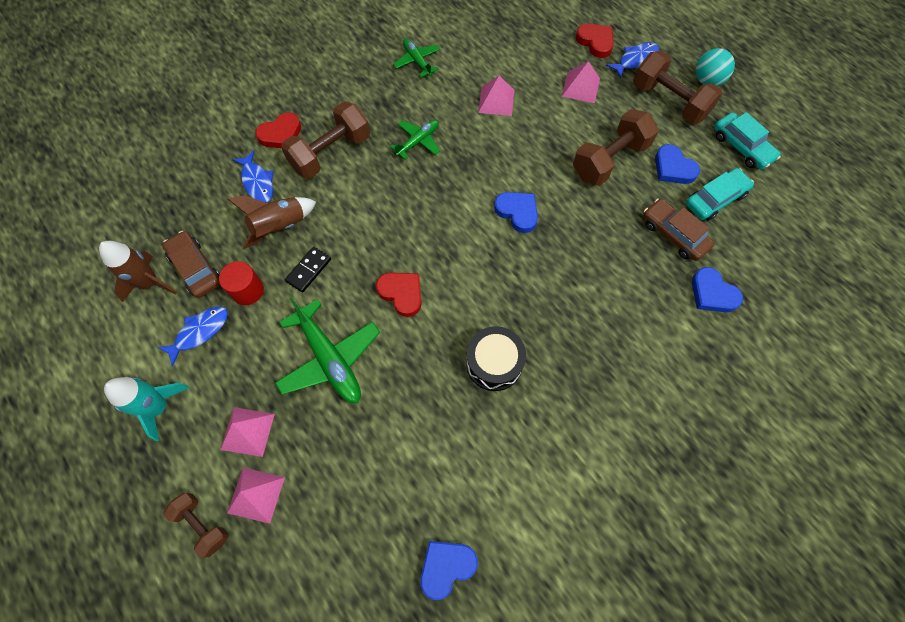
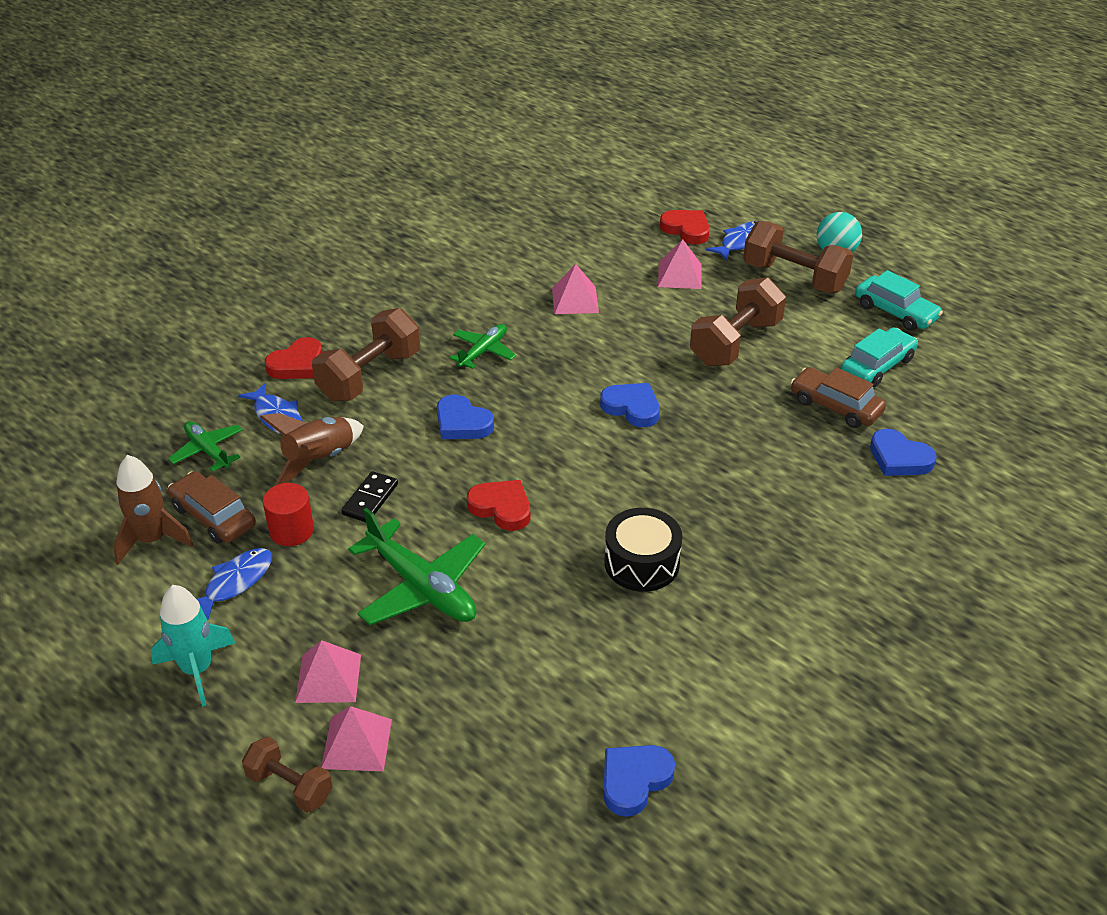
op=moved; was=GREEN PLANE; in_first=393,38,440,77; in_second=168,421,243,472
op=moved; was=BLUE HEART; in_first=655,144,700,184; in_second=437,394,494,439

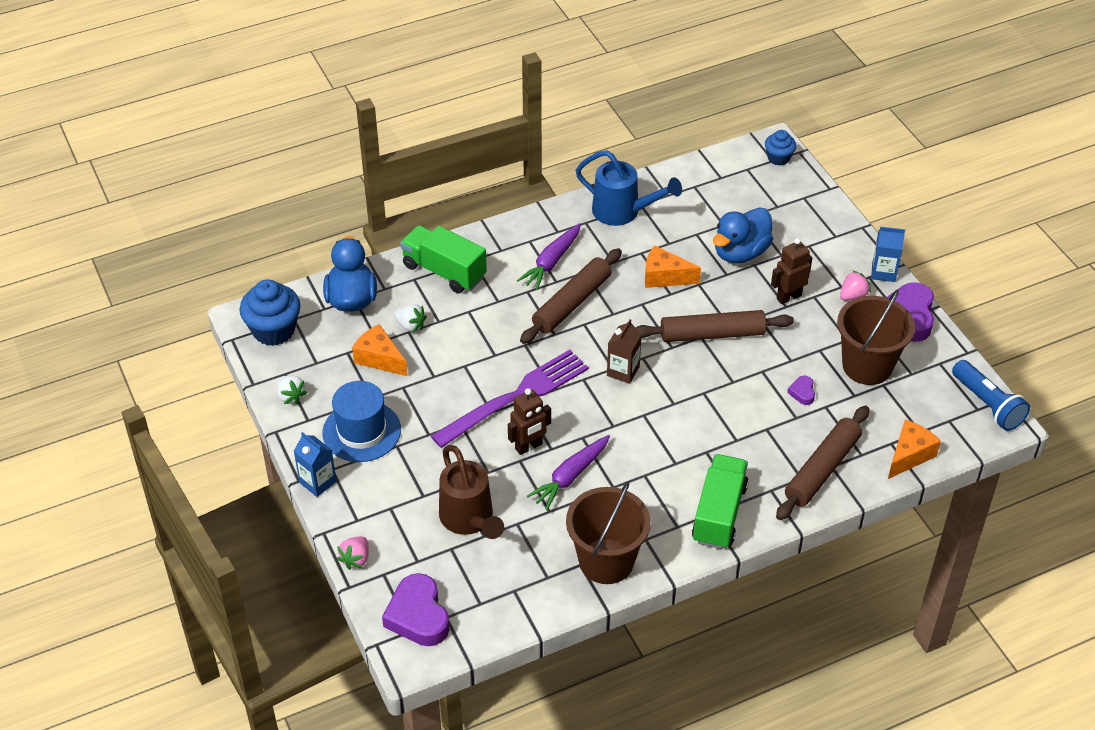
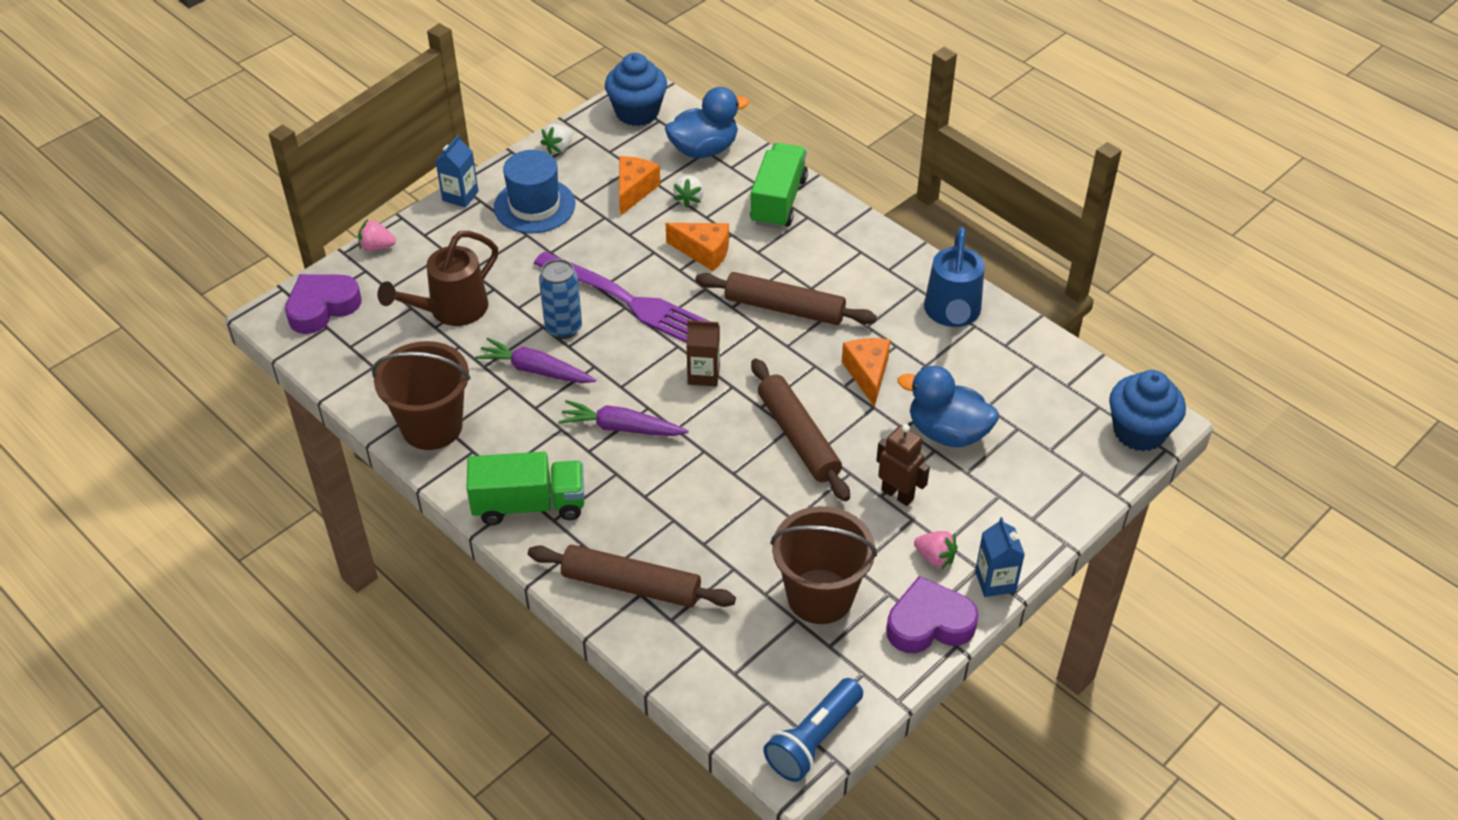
op=replaced; was=BROWN ROBOT; now=BLUE CAN; in_first=508,389,551,455; in_second=539,259,582,339
op=moved; was=PURPLE CARROT; in_first=517,223,581,290; in_second=558,400,689,436
op=moved; was=ORANGE CHEESE; in_first=888,420,941,479; in_second=666,223,729,271
op=resized; was=BLUE CUPCAKE; in_first=765,130,796,166; in_second=1109,370,1186,451; ratio=1.74
op=removed; was=PURPLE HEART; in_first=787,375,815,405

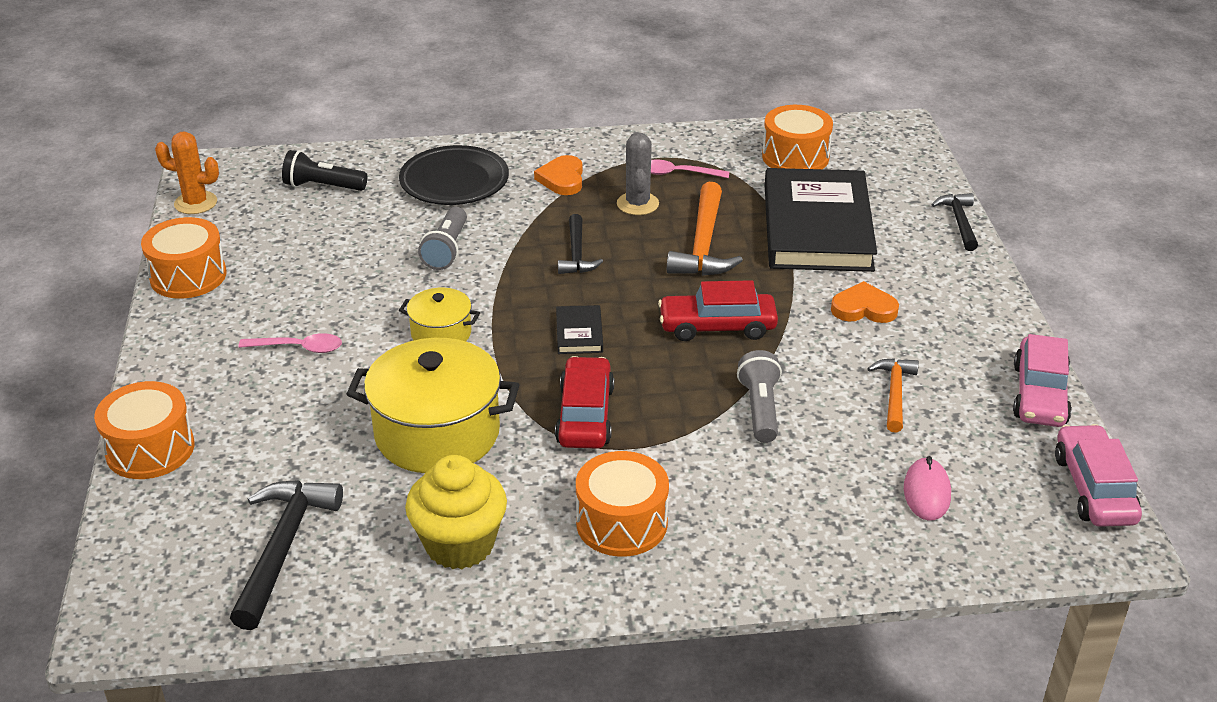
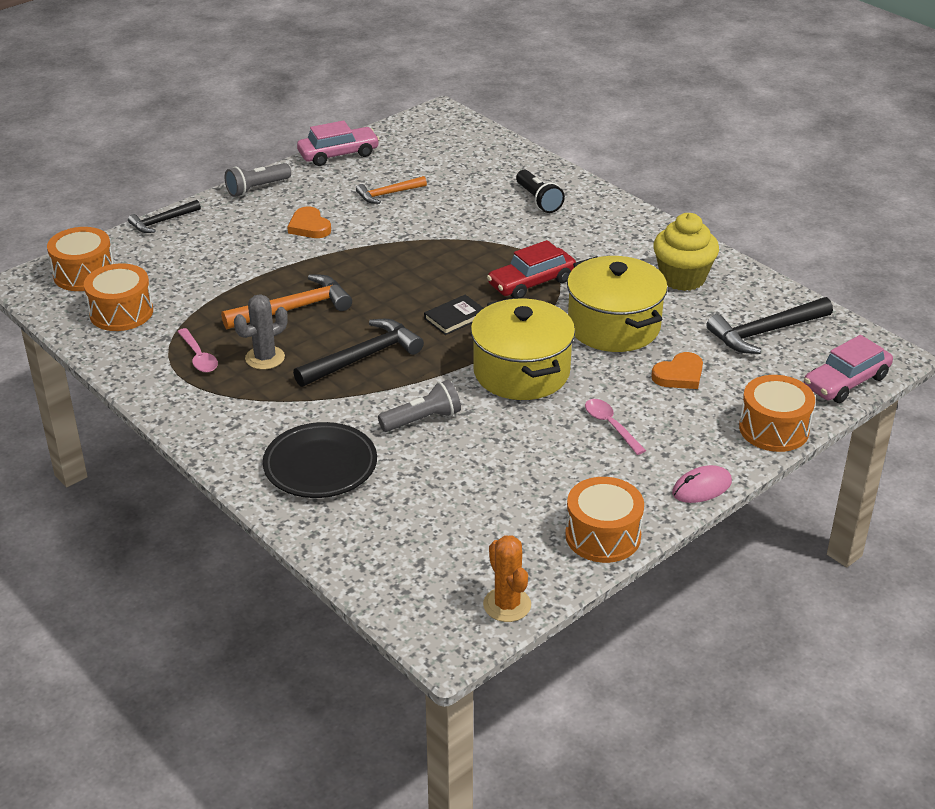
op=moved; was=ORANGE DRUM; in_first=576,451,669,557; in_second=47,227,113,291
op=moved; was=GREY FLASHLIGHT; in_first=737,350,782,443; in_second=225,163,291,197
op=resized; was=BLACK HAMMER; in_first=558,214,603,274; in_second=293,319,424,387; ratio=1.62
op=resized; was=YELLOW POT; in_first=399,288,480,342; in_second=471,298,575,400; ratio=1.91
op=moved; was=BLACK FLASHLIGHT; in_first=282,150,367,191; in_second=516,169,565,213
op=moved; was=ORANGE HEART; in_first=534,155,583,195; in_second=651,352,703,389
op=moved; was=PINK MOUSE; in_first=904,456,951,521; in_second=672,465,732,503
op=moved; was=PINK CAR; in_first=1055,424,1142,527; in_second=804,335,893,403
op=removed; was=RED CAR; in_first=658,280,778,341
op=removed; was=BLACK BOOK; in_first=765,168,877,272

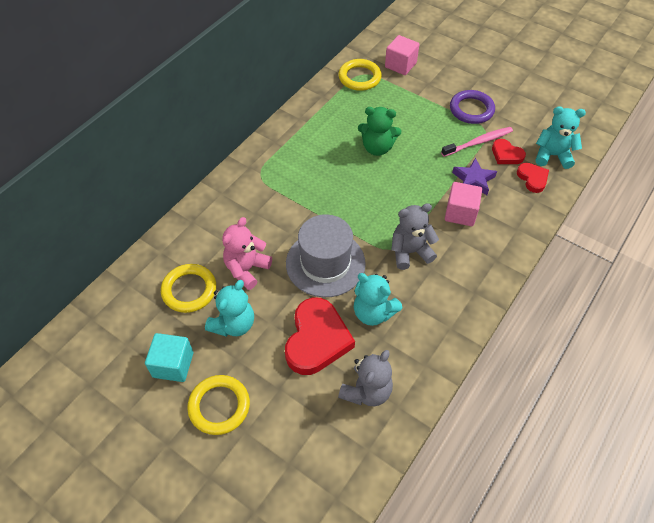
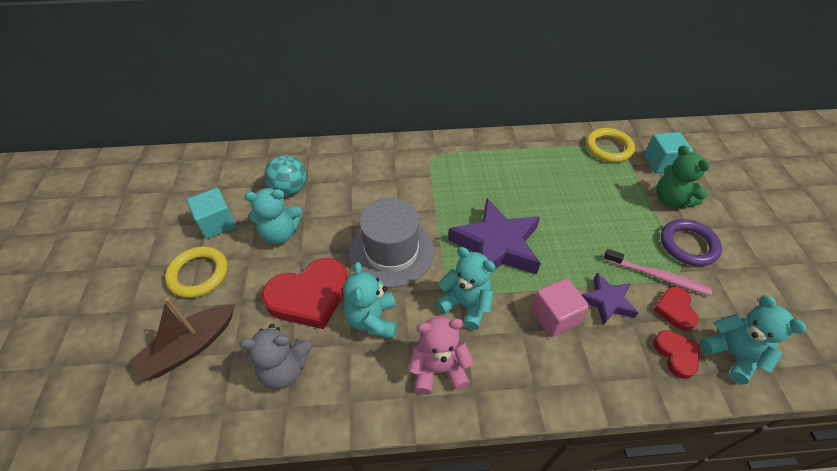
op=added; now=BROWN BOAT; in_second=129,297,235,381
op=replaced; was=YELLOW RING; now=TURQUOISE BALL; in_first=161,264,216,313; in_second=264,155,306,196
op=moved; was=PINK TEDDY BEAR; in_first=222,217,272,290; in_second=408,316,474,395
op=recoloured; was=GREY TEDDY BEAR; now=TURQUOISE TEDDY BEAR; in_first=391,203,439,270; in_second=435,247,496,330
op=added; now=PURPLE STAR; in_second=448,199,541,274
op=recoloured; was=PINK CUBE; now=TURQUOISE CUBE; in_first=385,35,419,75; in_second=644,132,693,173
op=turned; was=RED HEART; in_first=517,163,549,193; in_second=653,330,700,379; clockwise=-45
op=moved; was=GREEN TEDDY BEAR; in_first=358,107,401,156; in_second=656,145,710,209

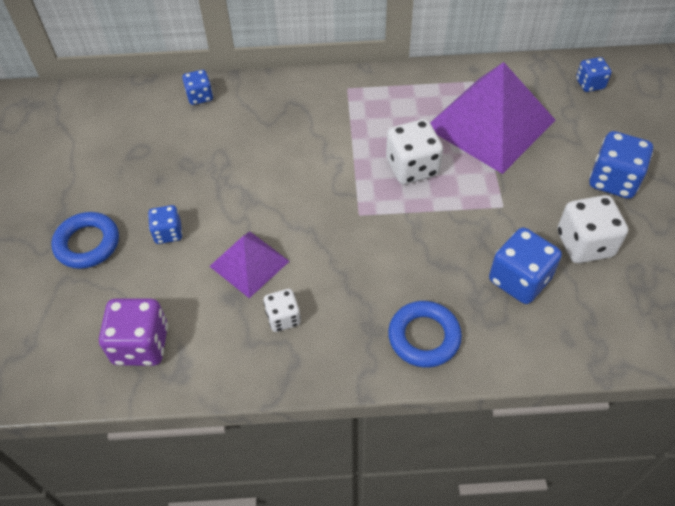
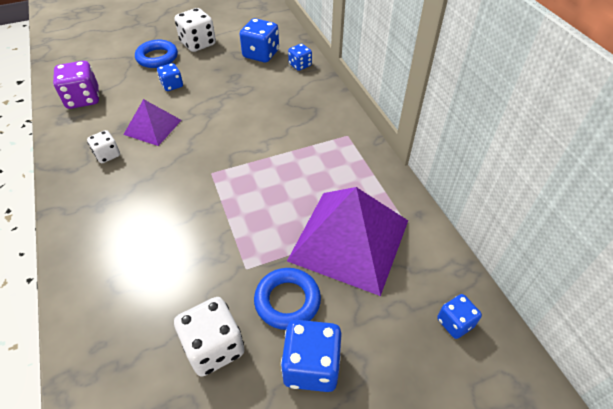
op=moved; was=WHITE DICE; in_first=386,119,443,184; in_second=175,8,216,52
op=moved; was=BLUE DICE; in_first=489,227,562,304; in_second=240,18,279,63
op=moved; was=BLUE RING; in_first=388,301,462,368; in_second=254,268,321,330

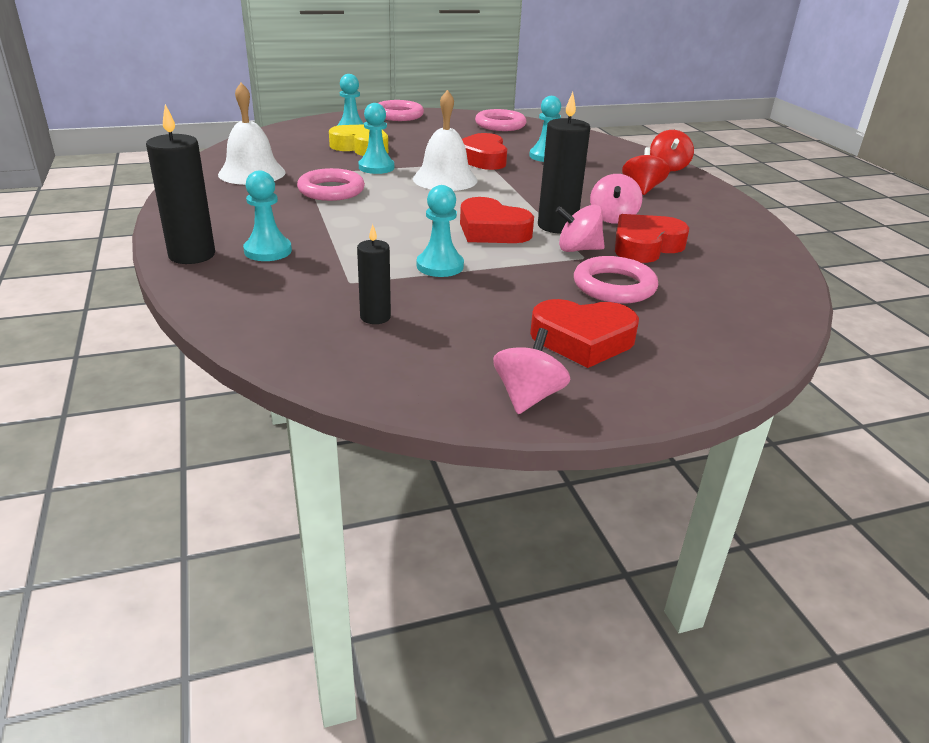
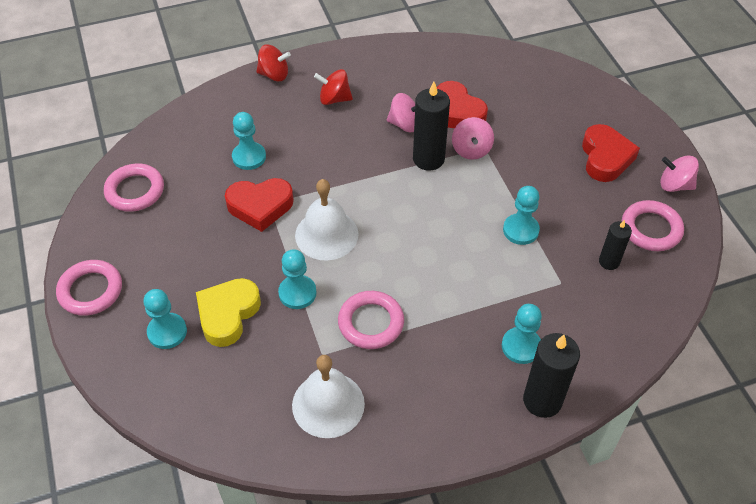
op=moved; was=PINK RING; in_first=574,256,658,303; in_second=622,200,684,251
op=removed; was=RED HEART; in_first=460,197,534,243

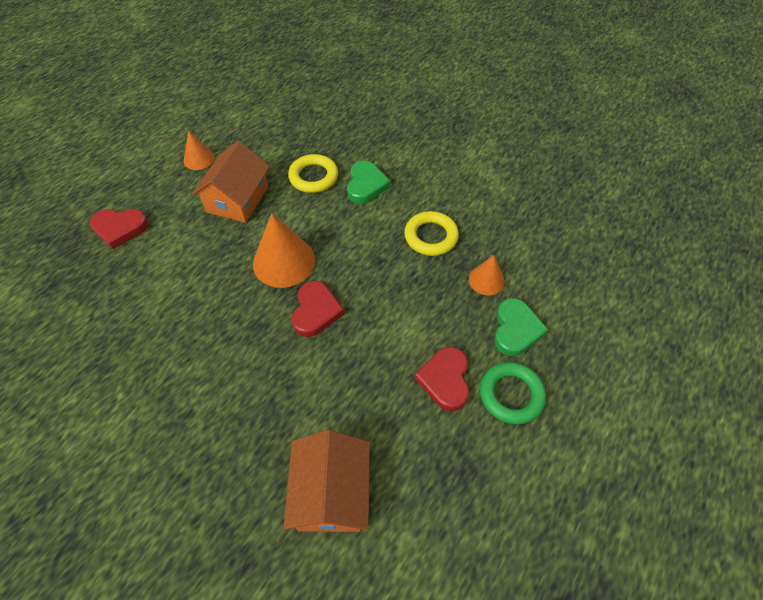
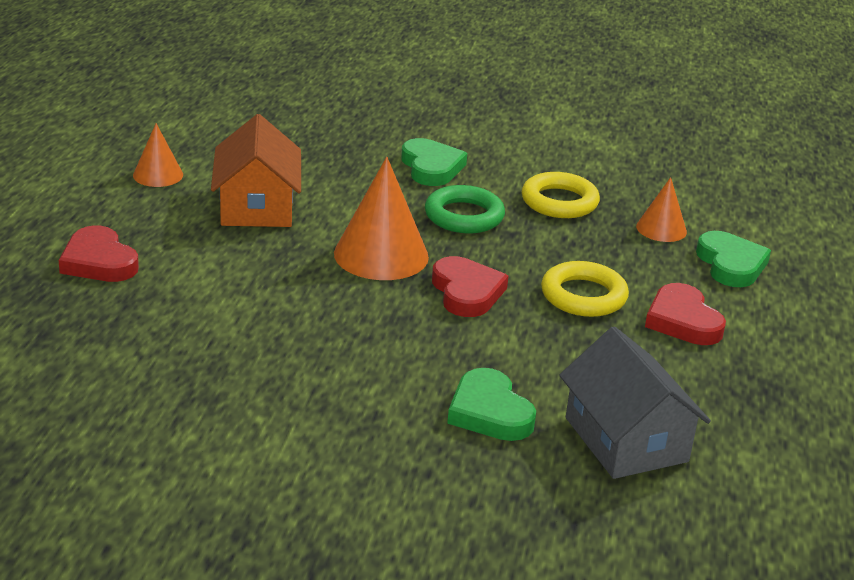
op=turned; was=RED HEART; in_first=90,209,148,249; in_second=59,225,139,282; clockwise=75
op=moved; was=GREEN RING; in_first=480,362,546,424; in_second=425,185,505,233
op=added; now=GREEN HEART; in_second=447,368,536,441
op=moved; was=YELLOW RING; in_first=288,154,338,193; in_second=541,261,629,317
op=recoloured; was=ORANGE HOUSE; now=GREY HOUSE; in_first=283,430,370,532; in_second=559,326,711,479

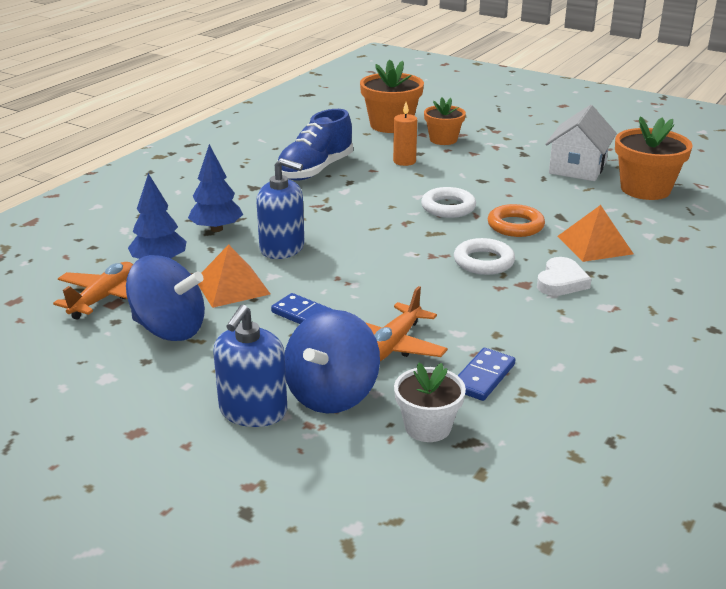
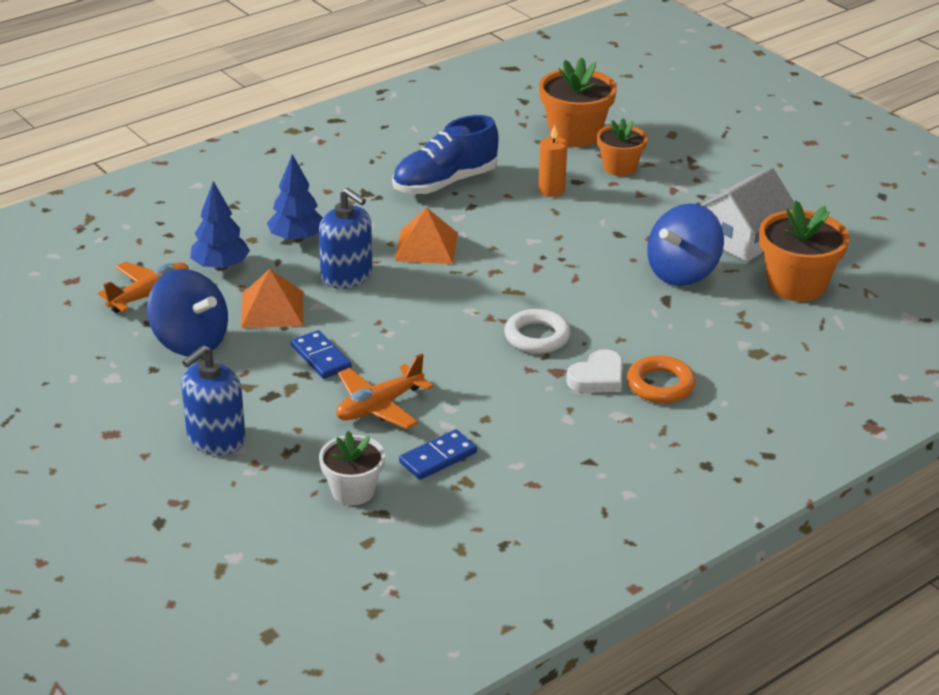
op=moved; was=ORANGE PYRAMID; in_first=557,205,633,262; in_second=395,207,458,264
op=moved; was=ORANGE RING; in_first=487,204,545,237; in_second=627,355,696,403
op=moved; was=BLUE SPINNING TOP; in_first=285,310,380,414; in_second=647,204,724,286
op=removed; was=WHITE RING; in_first=421,187,476,218

